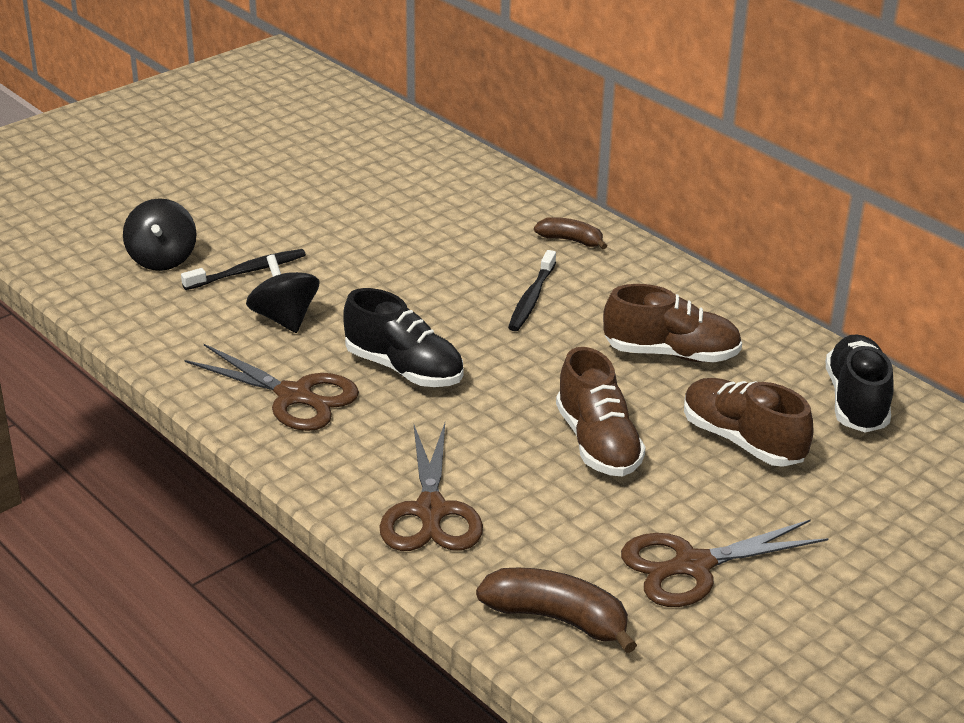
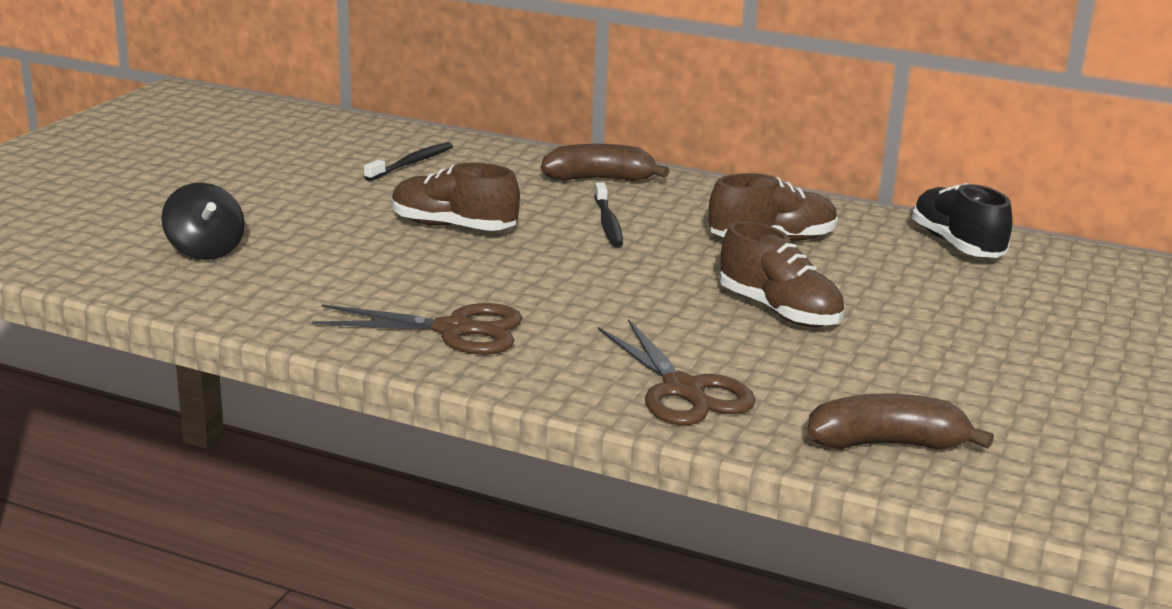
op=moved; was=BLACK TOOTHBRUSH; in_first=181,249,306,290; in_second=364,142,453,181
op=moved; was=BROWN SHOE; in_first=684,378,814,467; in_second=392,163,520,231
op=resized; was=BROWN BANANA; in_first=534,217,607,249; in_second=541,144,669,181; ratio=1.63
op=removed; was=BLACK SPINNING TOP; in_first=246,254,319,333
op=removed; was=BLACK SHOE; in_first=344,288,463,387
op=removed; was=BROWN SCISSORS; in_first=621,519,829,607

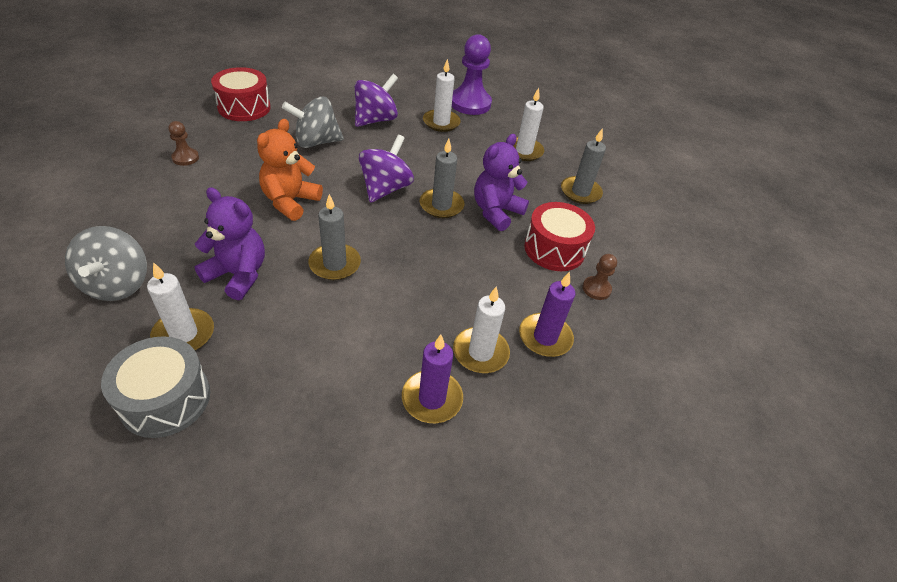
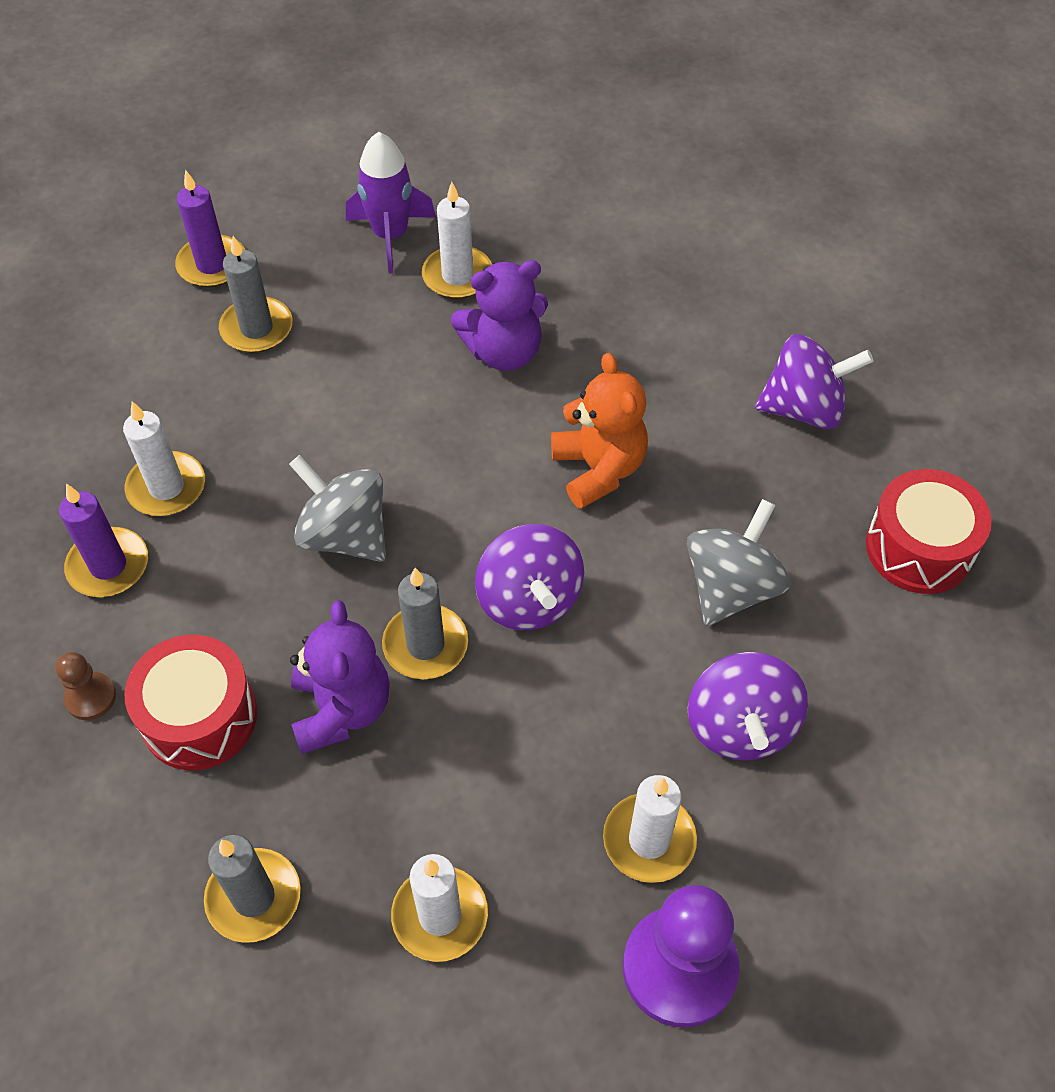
op=moved; was=PURPLE CANDLE; in_first=402,335,463,423; in_second=175,170,245,287
op=moved; was=GREY CANDLE; in_first=308,194,361,280; in_second=219,236,292,353
op=moved; was=GREY SPINNING TOP; in_first=65,226,147,301; in_second=289,455,386,562
op=replaced; was=GREY DRUM; now=PURPLE ROCKET; in_first=101,336,210,438; in_second=346,132,436,274
op=replaced; was=BROWN PAWN; now=PURPLE SPINNING TOP; in_first=168,121,199,166; in_second=755,334,874,429

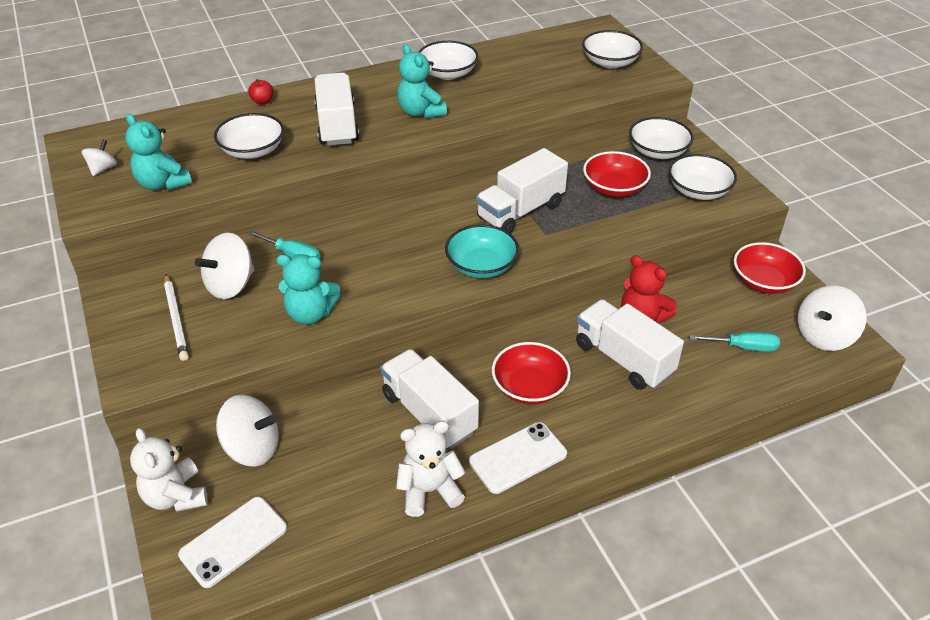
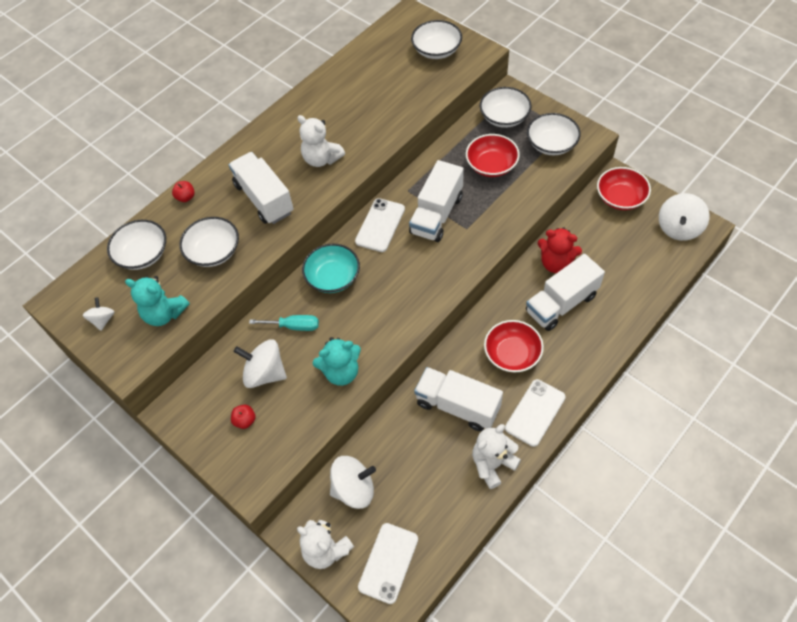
op=moved; was=WHITE BOWL; in_first=419,41,479,80; in_second=107,220,166,270
op=replaced; was=WHITE PENCIL; now=RED APPLE; in_first=164,274,189,361; in_second=231,405,256,429
op=turned; was=WHITE SPINNING TOP; in_first=195,233,255,299; in_second=234,339,287,388; clockwise=90
op=recoloured; was=TURQUOISE TEDDY BEAR; now=WHITE TEDDY BEAR; in_first=397,44,447,118; in_second=297,115,345,167
op=moved; was=TURQUOISE BOWL; in_first=445,225,519,278; in_second=302,244,360,293
op=added; now=WHITE PHONE; in_second=355,198,405,252
op=turned; was=WHITE TRUCK; in_first=576,299,684,390; in_second=526,254,605,331; clockwise=-60
op=removed; was=TURQUOISE SCREWDRIVER; in_first=689,332,780,352

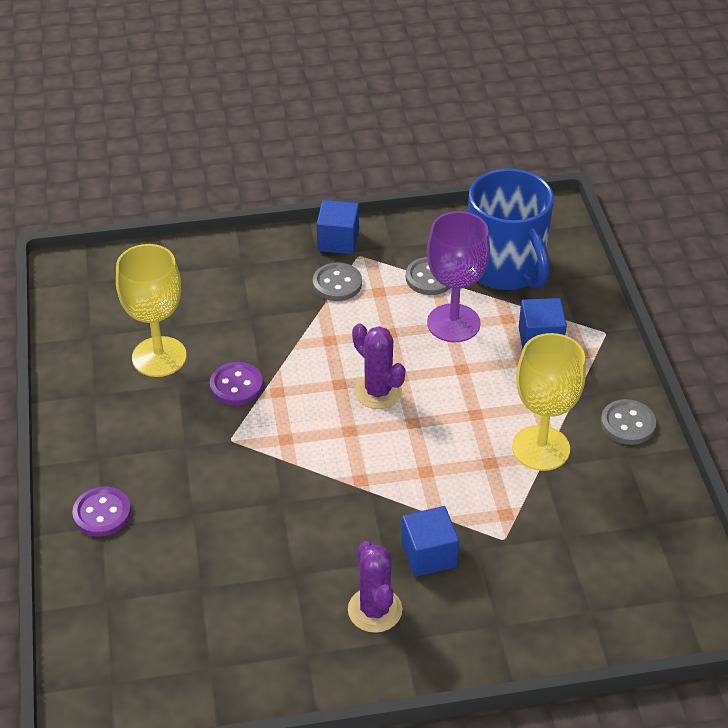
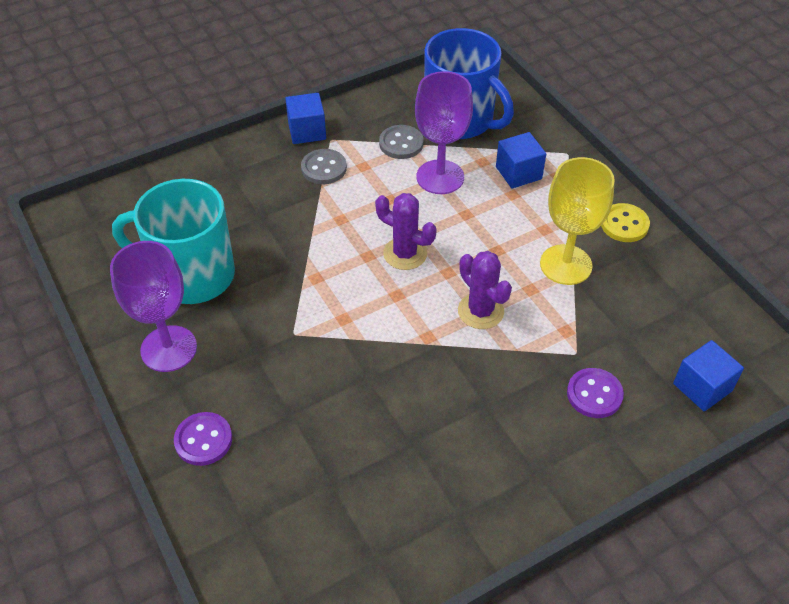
op=added; now=PURPLE GOBLET; in_second=110,241,197,372
op=replaced; was=YELLOW GOBLET; now=TURQUOISE MUG; in_first=116,244,187,377; in_second=112,179,235,304
op=moved; was=PURPLE CACTUS; in_first=348,541,402,633; in_second=458,251,512,329
op=moved; was=PURPLE BUTTON; in_first=210,362,263,405; in_second=567,368,624,418
op=recoloured; was=GREY BUTTON; now=YELLOW BUTTON; in_first=601,399,656,445; in_second=601,203,650,242
op=moved; was=BLUE CUBE; in_first=401,506,459,577; in_second=673,340,744,411

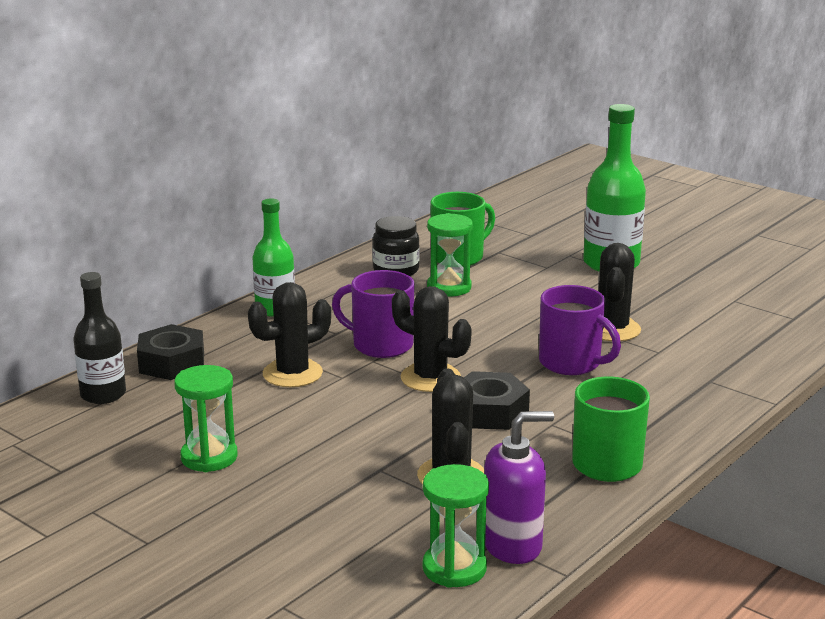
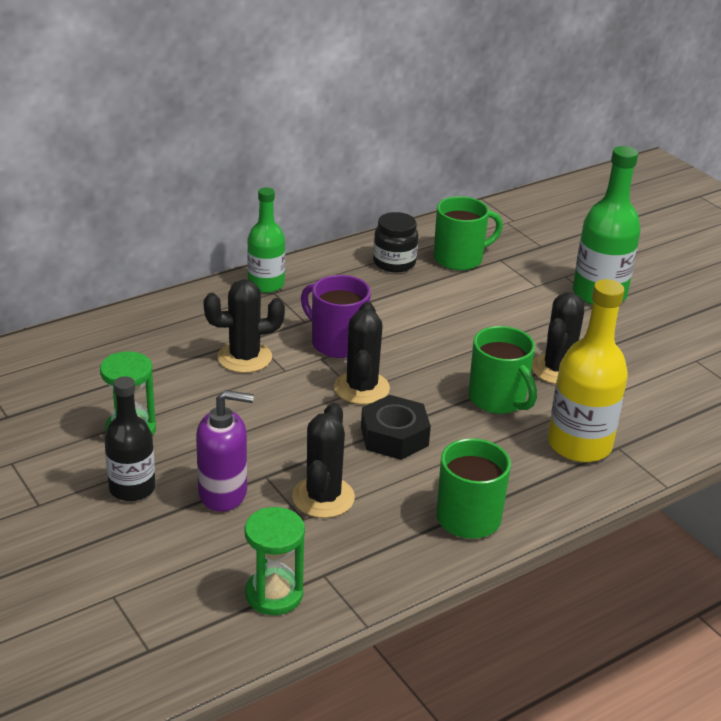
op=moved; was=BLACK BOTTLE; in_first=73,272,126,404; in_second=104,376,156,501
op=moved; was=PURPLE SOAP DISPENSER; in_first=484,411,554,564; in_second=196,390,254,512
op=turned; was=BLACK CACTUS; in_first=392,286,472,392; in_second=334,302,390,404; clockwise=45
op=recoloured; was=PURPLE MUG; now=GREEN MUG; in_first=539,285,621,375; in_second=468,326,537,414
op=added; now=YELLOW BOTTLE; in_second=548,279,628,462
op=removed; was=BLACK NUT; in_first=137,324,204,380
op=removed; was=GREEN HOURGLASS; in_first=427,213,473,297

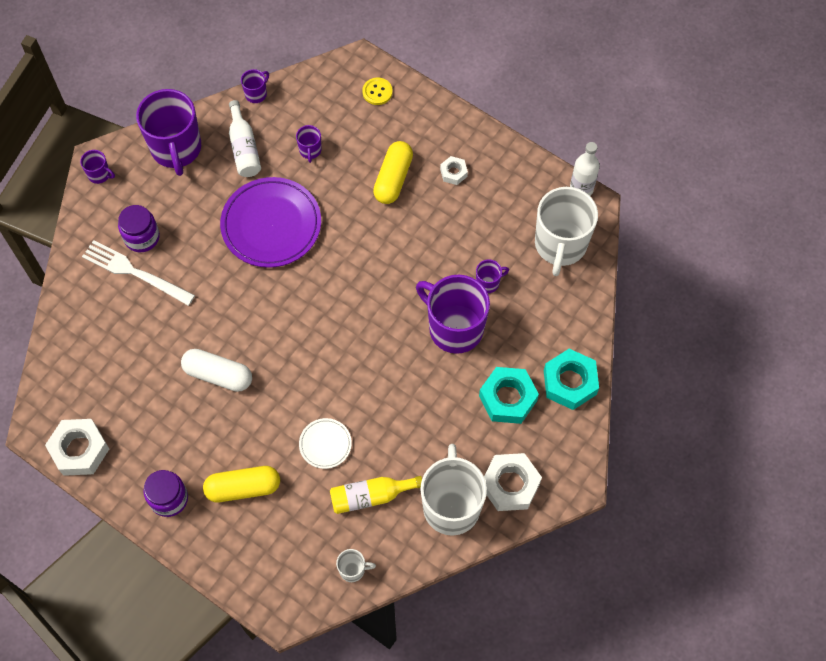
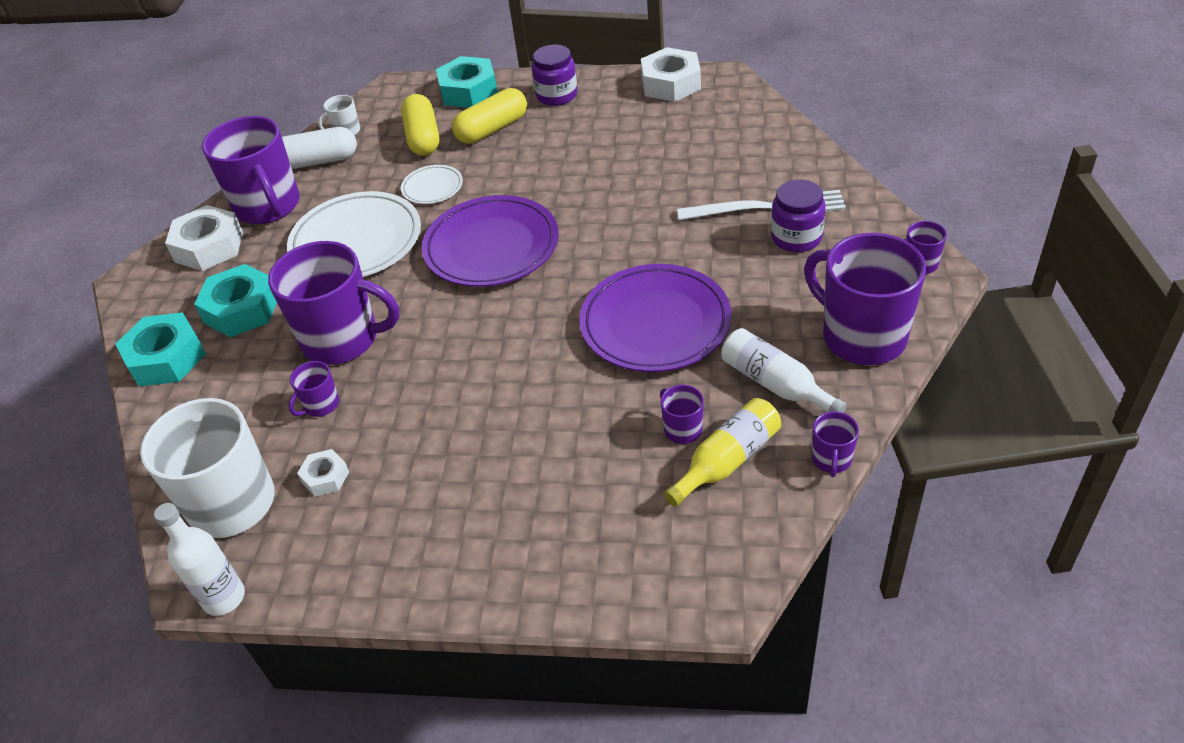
op=recoloured; was=WHITE MUG; now=PURPLE MUG; in_first=420,444,487,536; in_second=202,116,300,224
op=moved; was=WHITE CAPSULE; in_first=181,349,252,392; in_second=282,127,357,169
op=added; now=WHITE PLATE; in_second=287,191,421,277
op=moved; was=WHITE NUT; in_first=440,156,468,185; in_second=297,449,349,497
op=moved; was=YELLOW CAPSULE; in_first=373,141,413,204; in_second=401,94,439,156
op=added; now=PURPLE PLATE; in_second=422,195,559,287
op=added; now=TURQUOISE NUT; in_second=436,56,498,108
op=moved; was=YELLOW BOTTLE; in_first=330,476,422,514; in_second=664,398,781,507
op=removed; was=YELLOW BUTTON; in_first=362,77,393,105

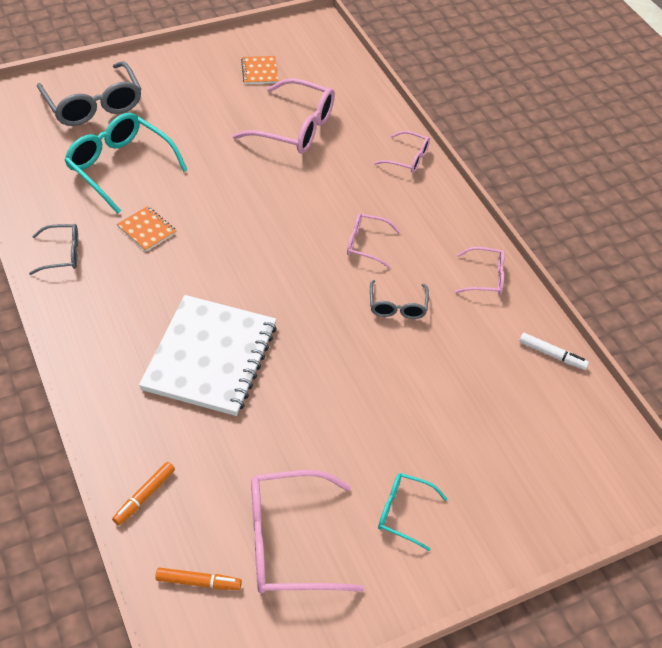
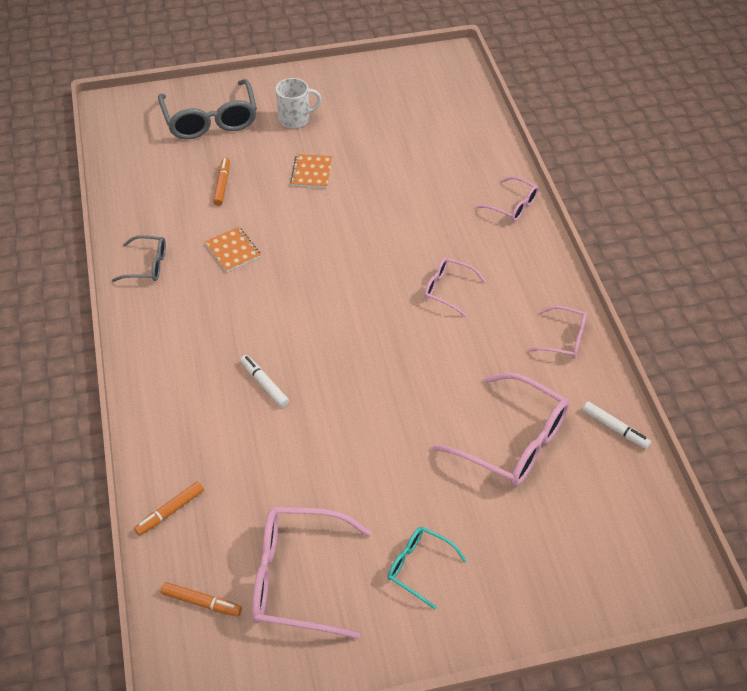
op=replaced; was=TURQUOISE GLASSES; now=ORANGE MARKER; in_first=64,113,187,214; in_second=213,158,230,206
op=replaced; was=WHITE NOTEBOOK; now=WHITE MARKER; in_first=139,295,277,416; in_second=240,355,289,407
op=added; now=WHITE MUG; in_second=275,78,322,128
op=moved; was=ORANGE NOTEBOOK; in_first=241,56,278,84; in_second=290,154,332,188
op=moved; was=PINK GLASSES; in_first=232,78,335,154; in_second=433,372,569,486
op=removed; was=GREY GLASSES; in_first=370,280,429,319

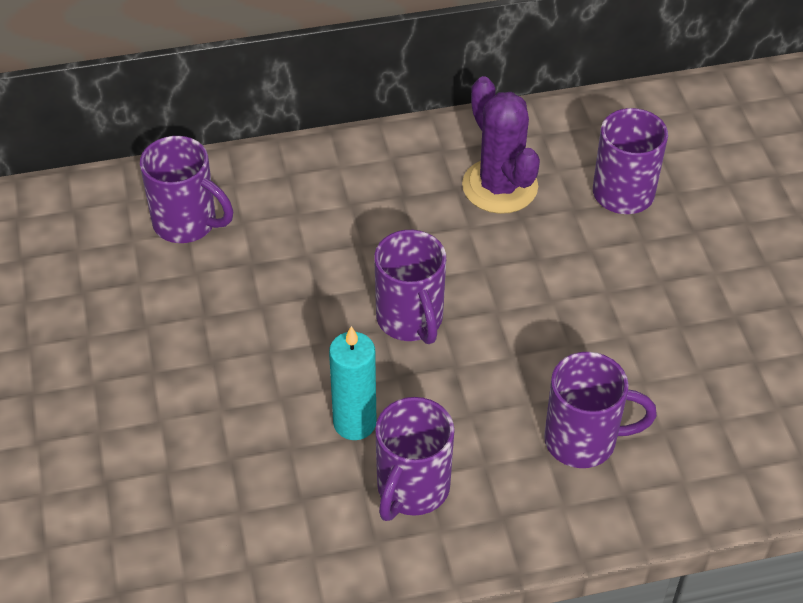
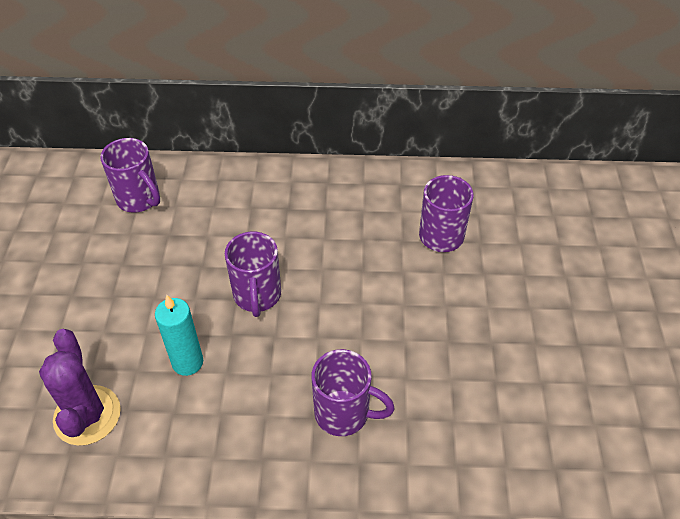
op=moved; was=PURPLE CACTUS; in_first=462,76,540,214; in_second=39,329,121,446
op=removed; was=PURPLE MUG; in_first=375,397,455,521

